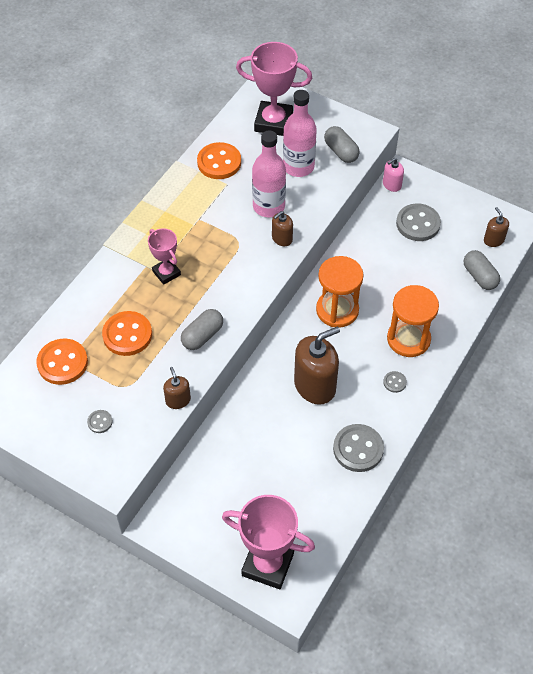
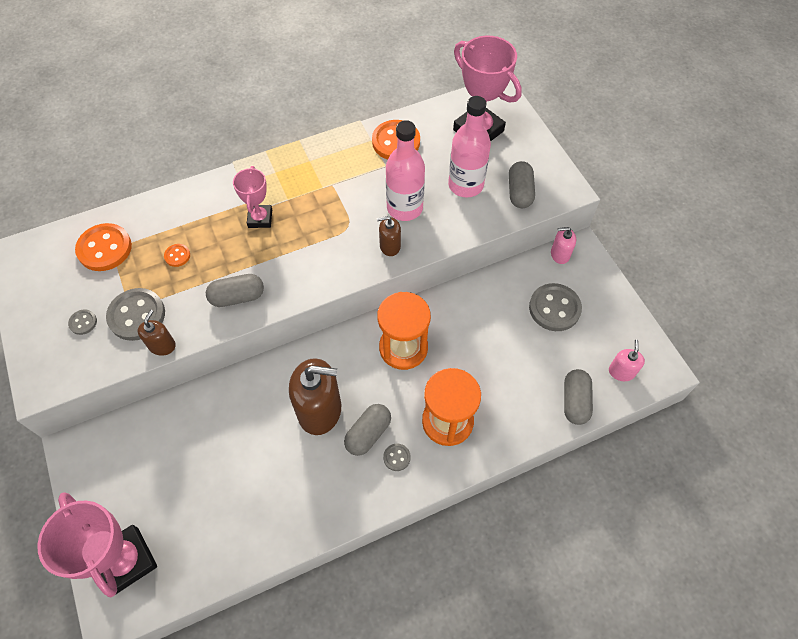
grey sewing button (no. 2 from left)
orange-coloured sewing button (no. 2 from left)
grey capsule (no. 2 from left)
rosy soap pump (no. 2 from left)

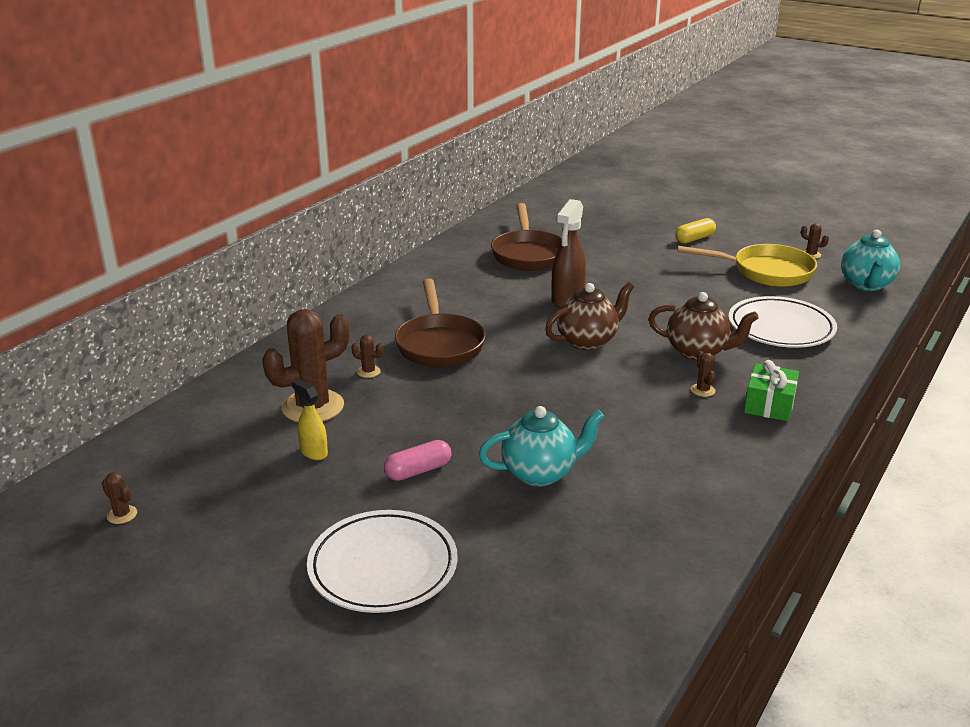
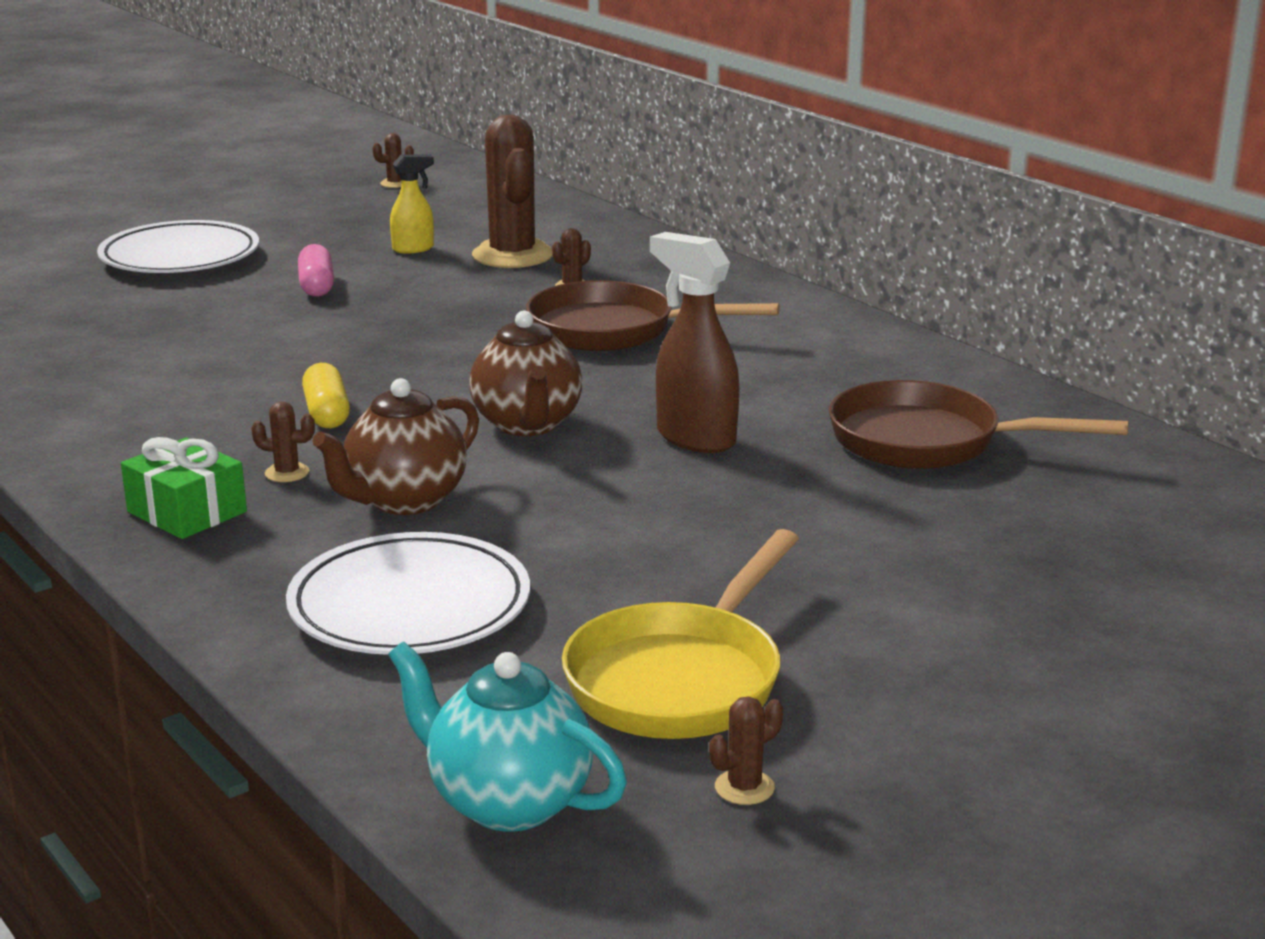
bright yellow capsule
turquoise tea pot (no. 1 from left in the first image)

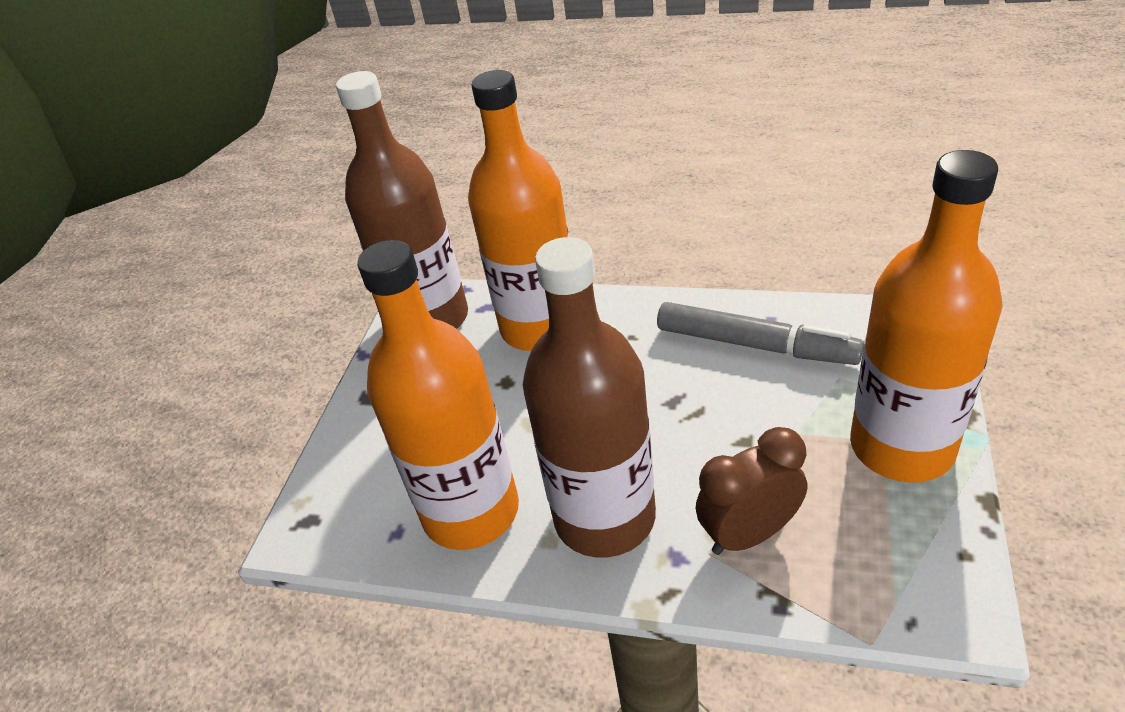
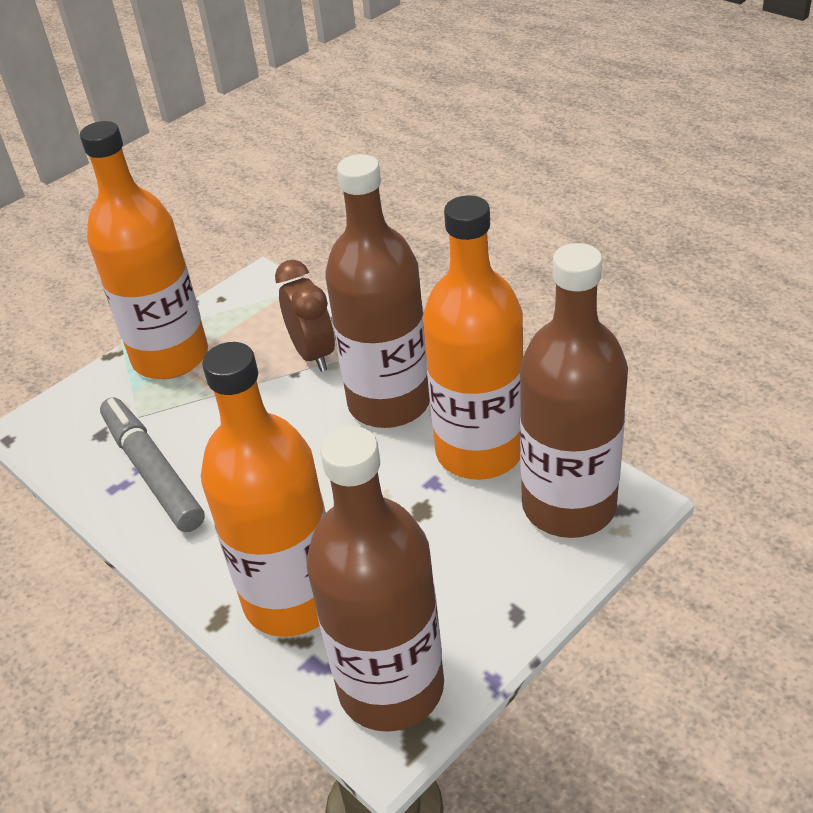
brown alarm clock
brown flask (no. 3 from left)

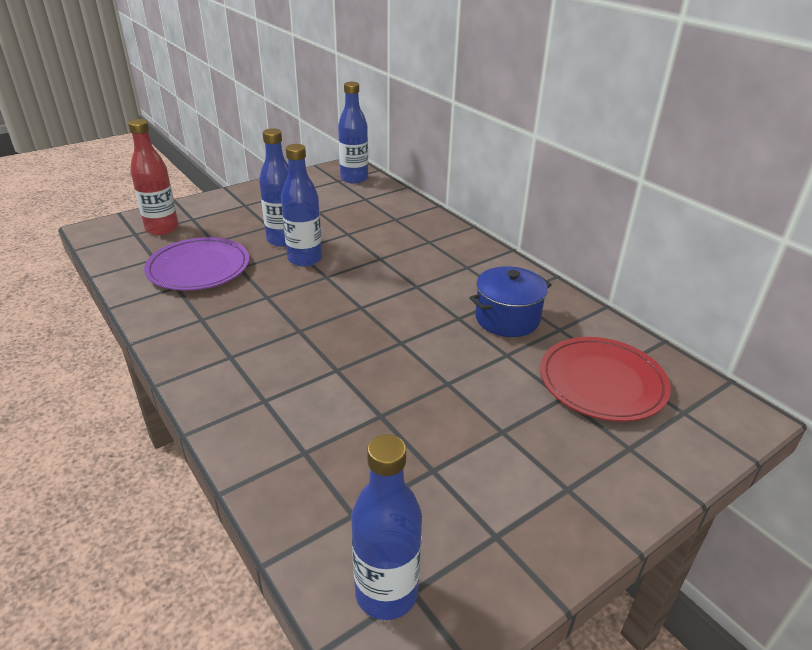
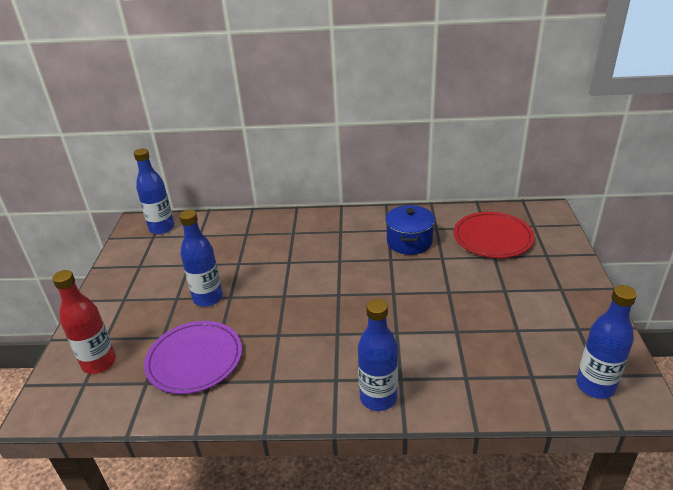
blue flask (no. 3 from left)

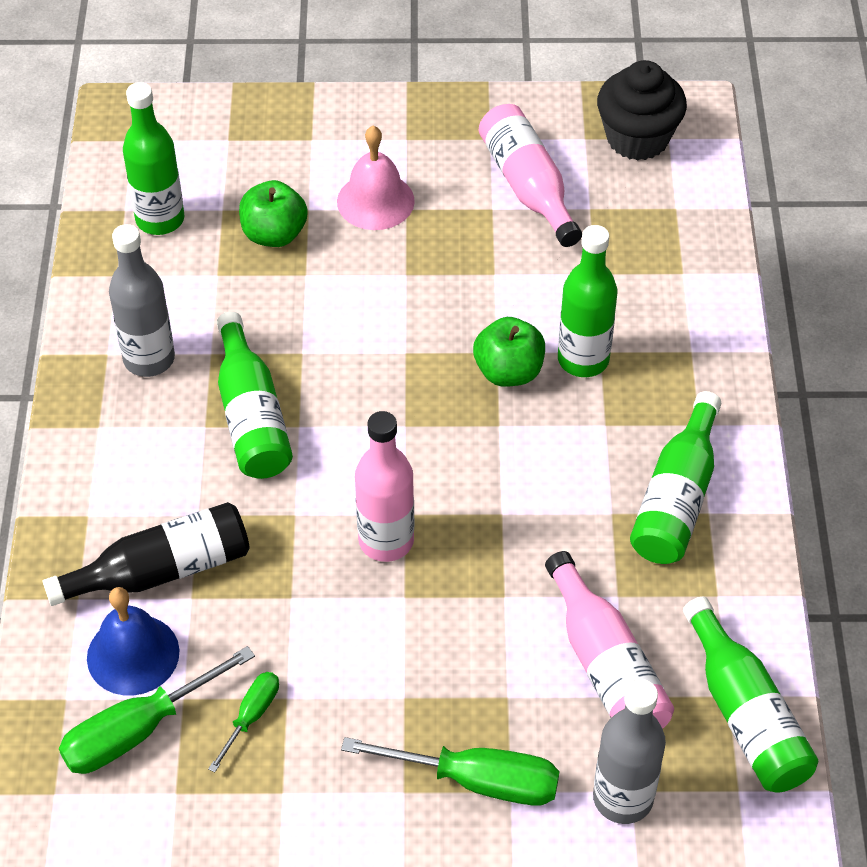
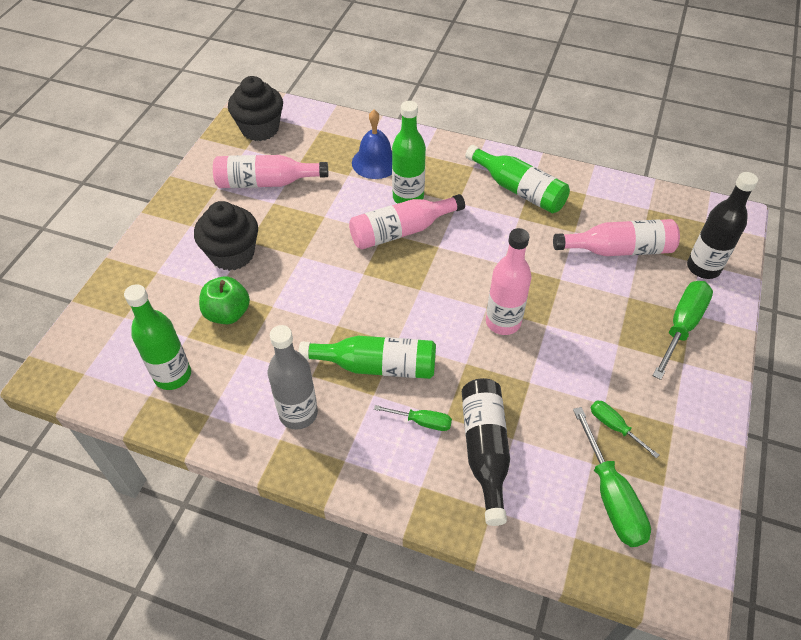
ebony muffin (no. 1 from left)
rosy flask (no. 2 from left)
blue school bell
emerald flat screwdriver (no. 1 from left)
ebony flask (no. 2 from left)
emerald flask (no. 5 from left in the first image)

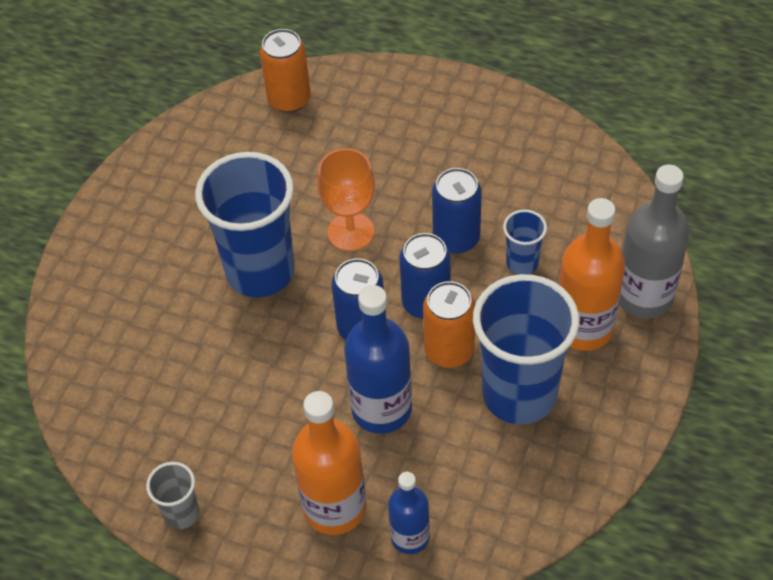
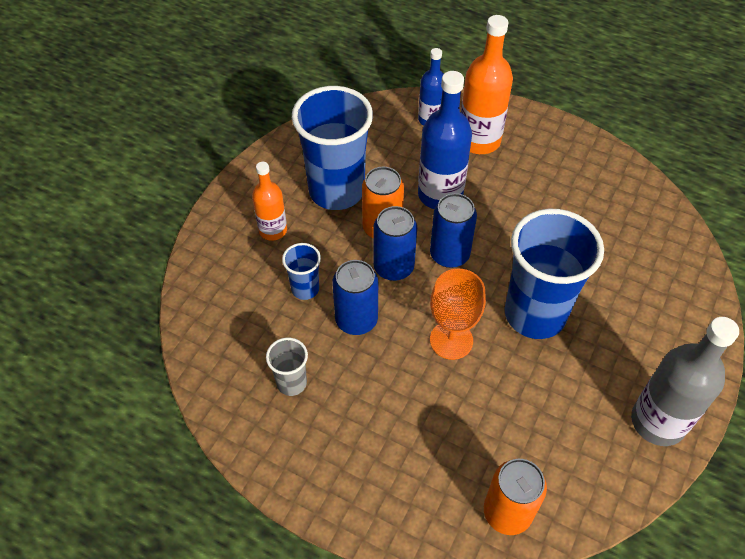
orange-coloured flask (no. 1 from left)
grey cup
grey flask

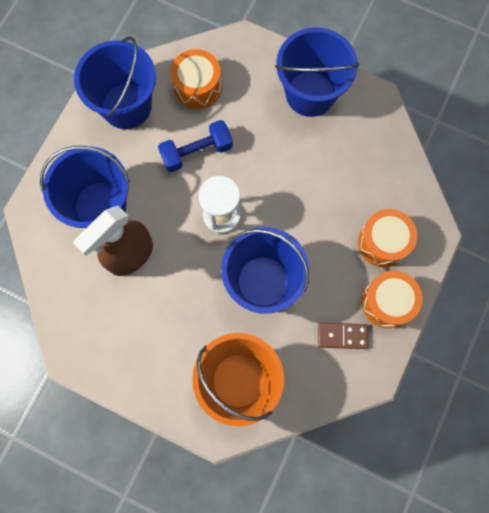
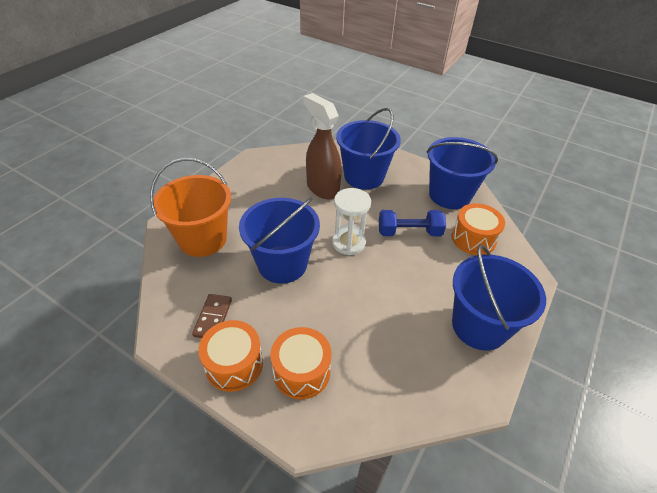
blue dumbbell

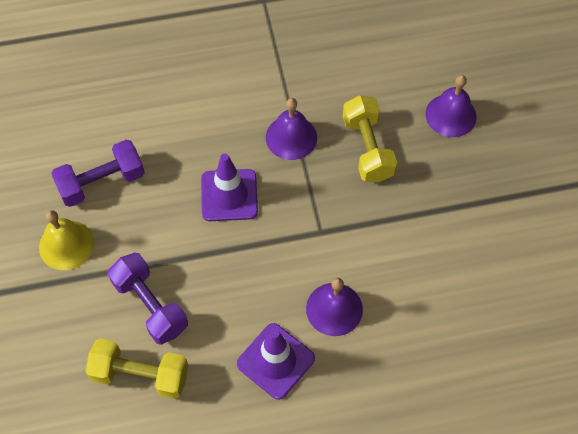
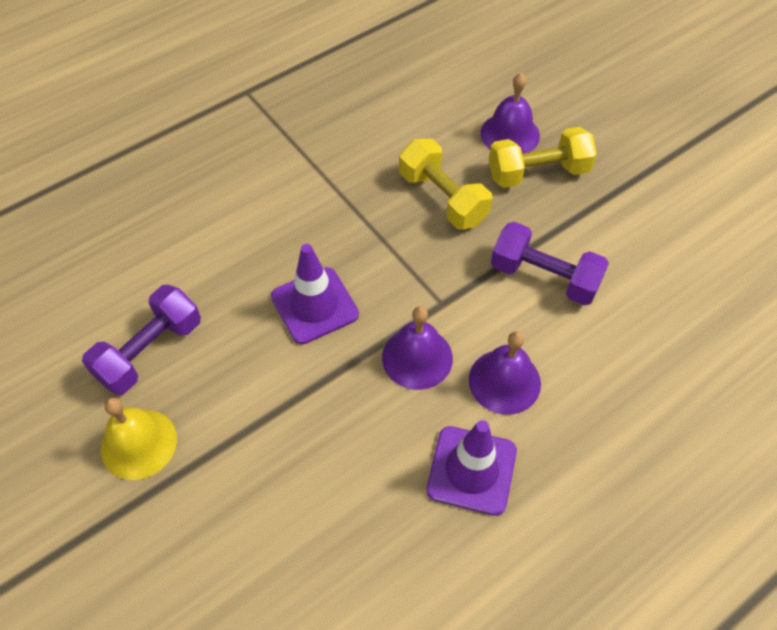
royal purple school bell (no. 1 from left)
bright yellow dumbbell (no. 2 from left)
royal purple dumbbell (no. 2 from left)

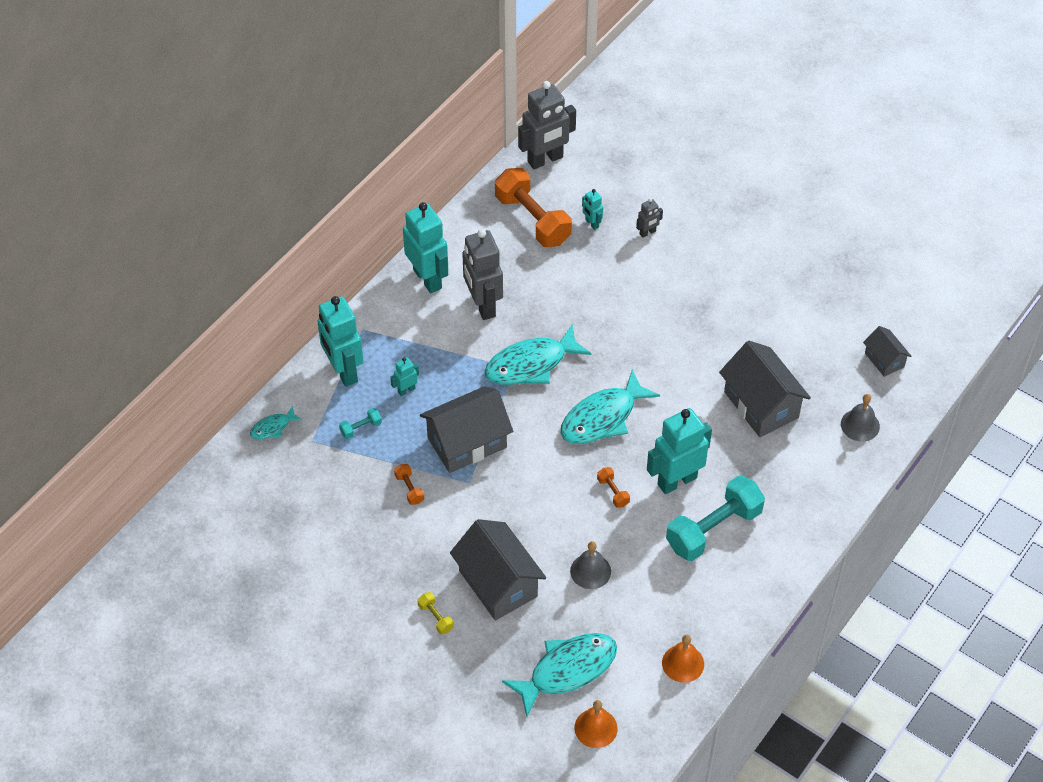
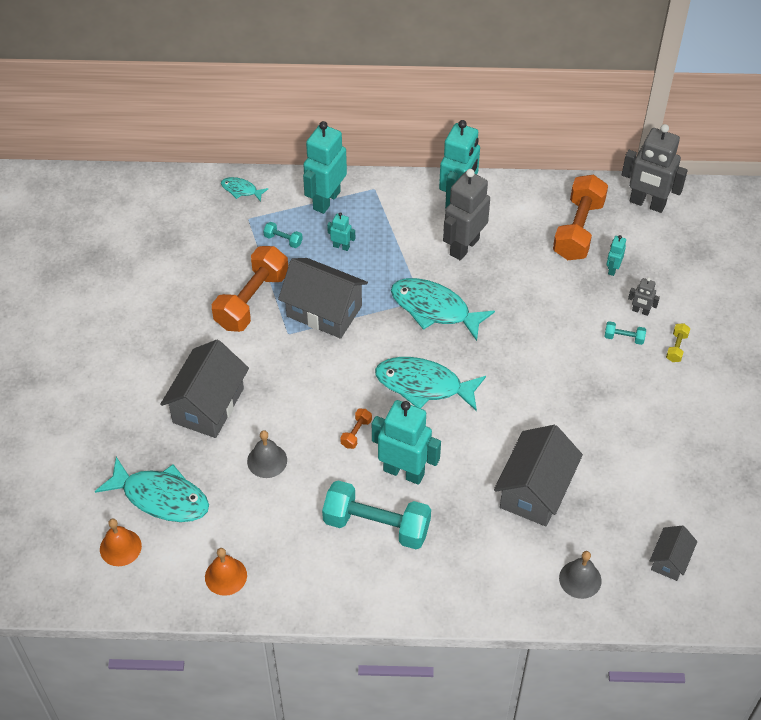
orange-coloured dumbbell (no. 1 from left)
turquoise dumbbell (no. 3 from left)
bright yellow dumbbell

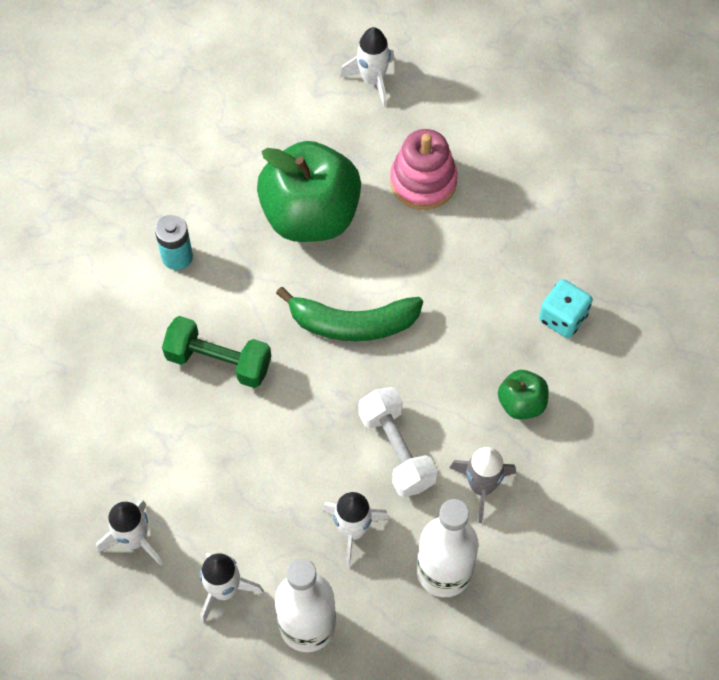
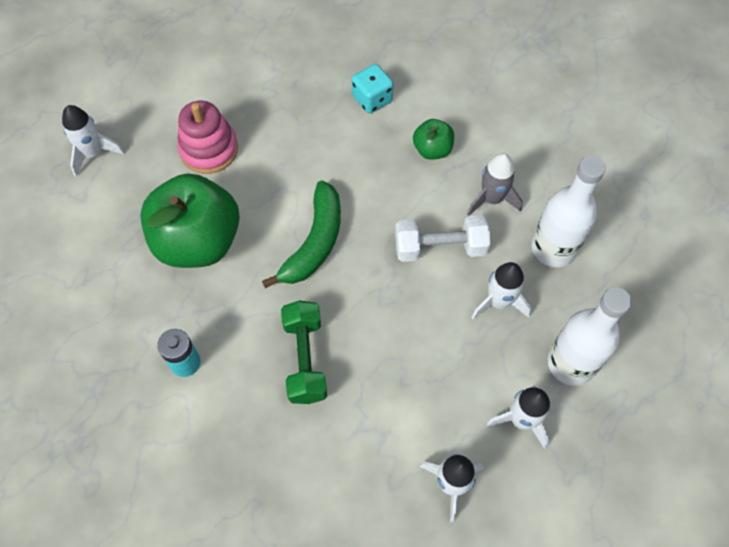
emerald dumbbell

